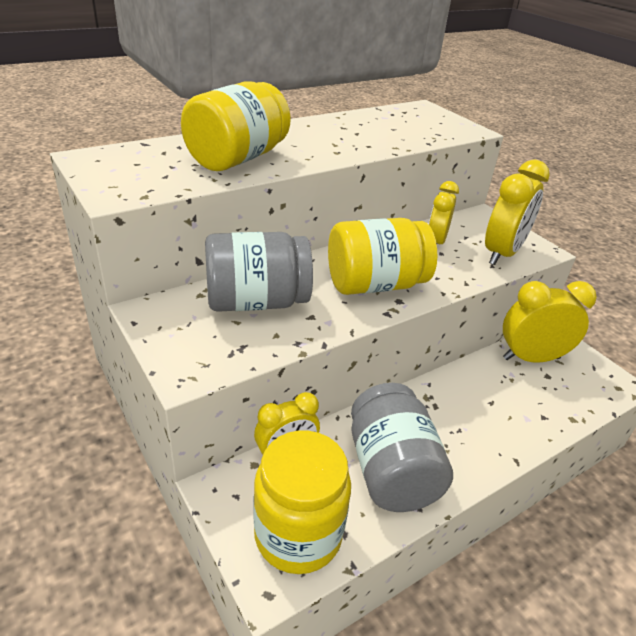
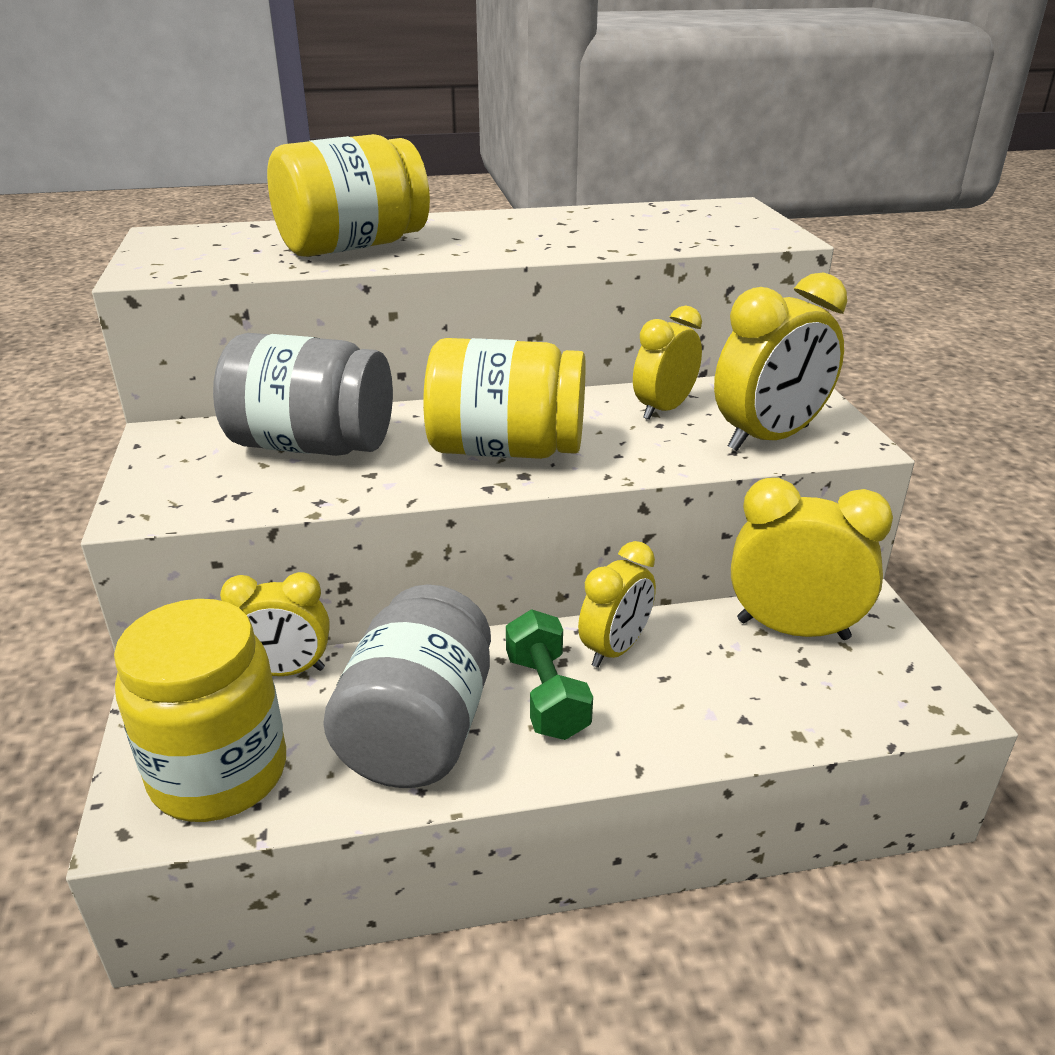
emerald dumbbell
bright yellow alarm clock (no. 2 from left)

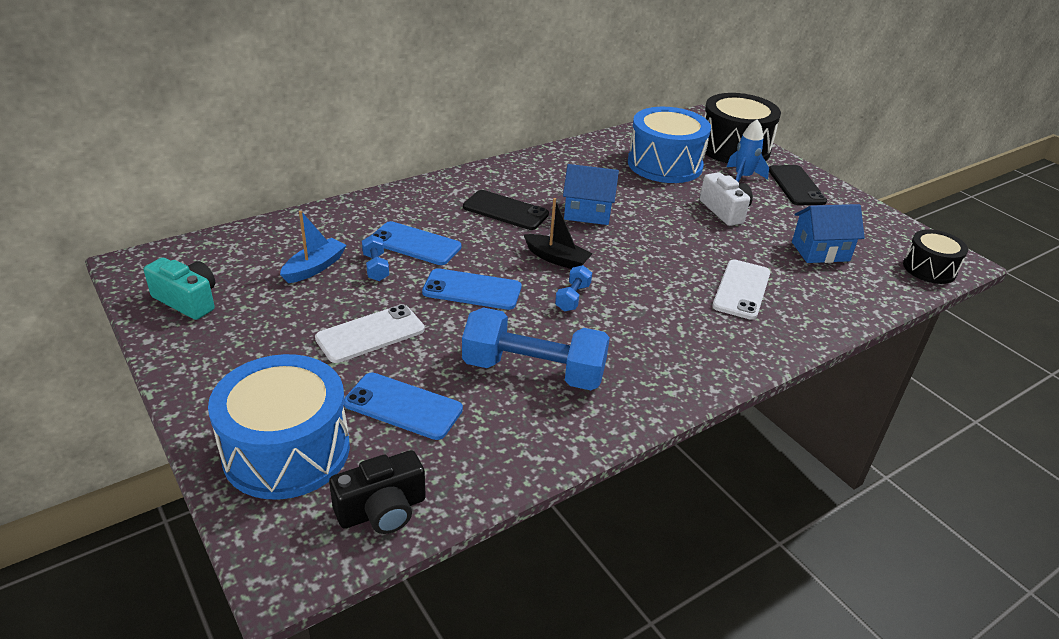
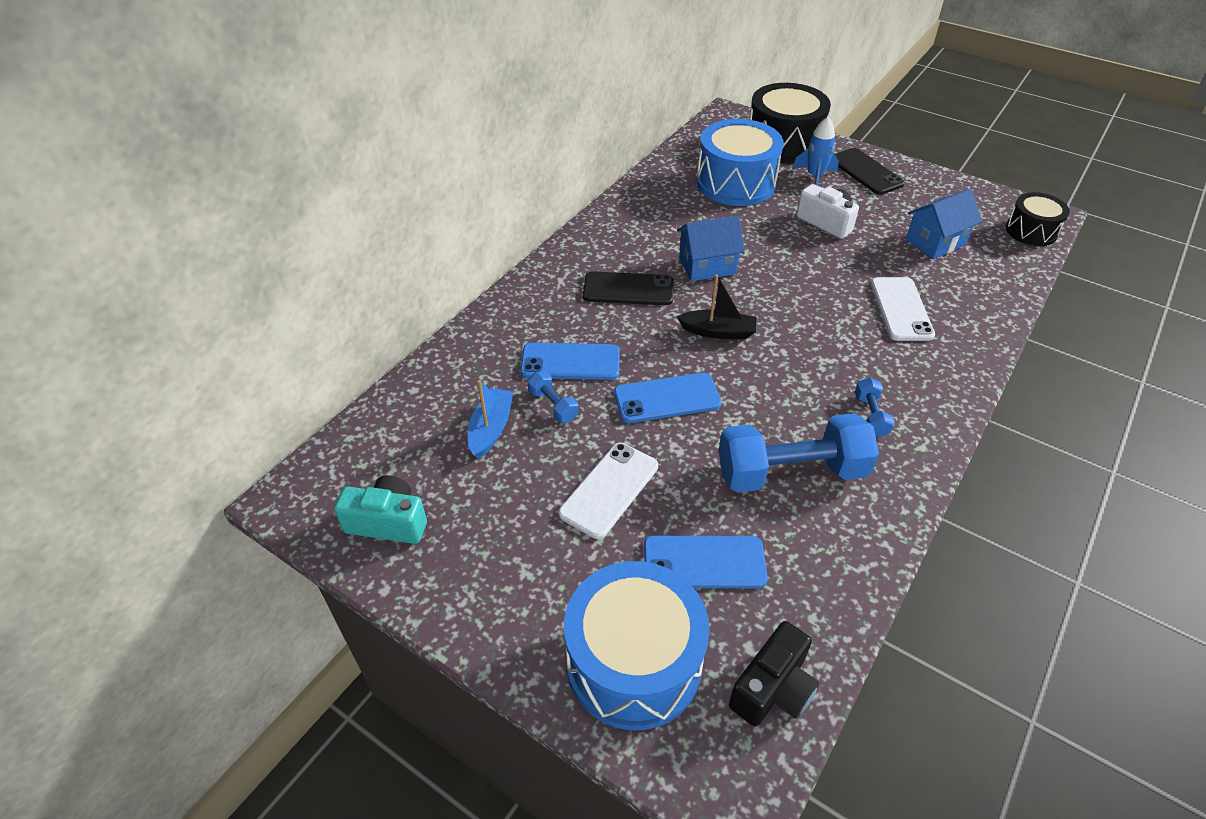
blue dumbbell (no. 3 from left)

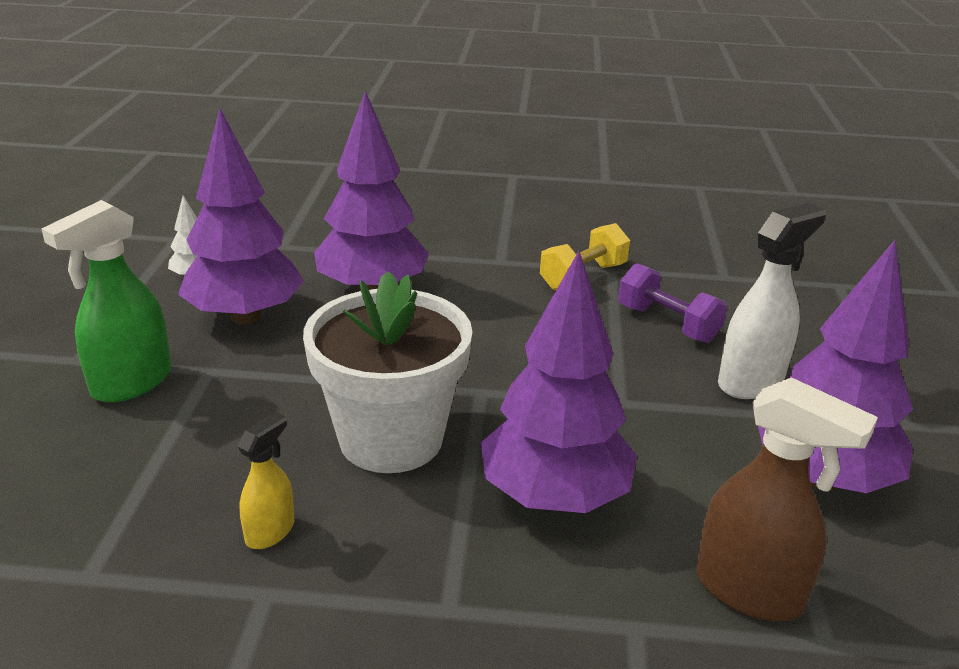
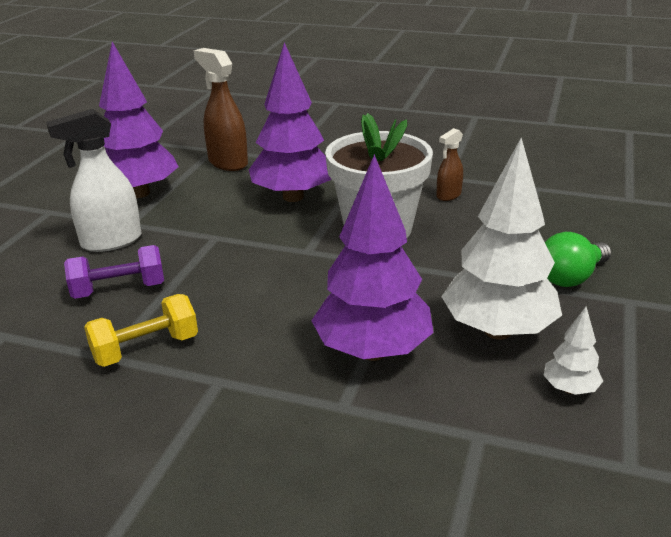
royal purple dumbbell
brown spray cleaner (no. 2 from left)
pure white tree (no. 1 from left)
emerald bulb

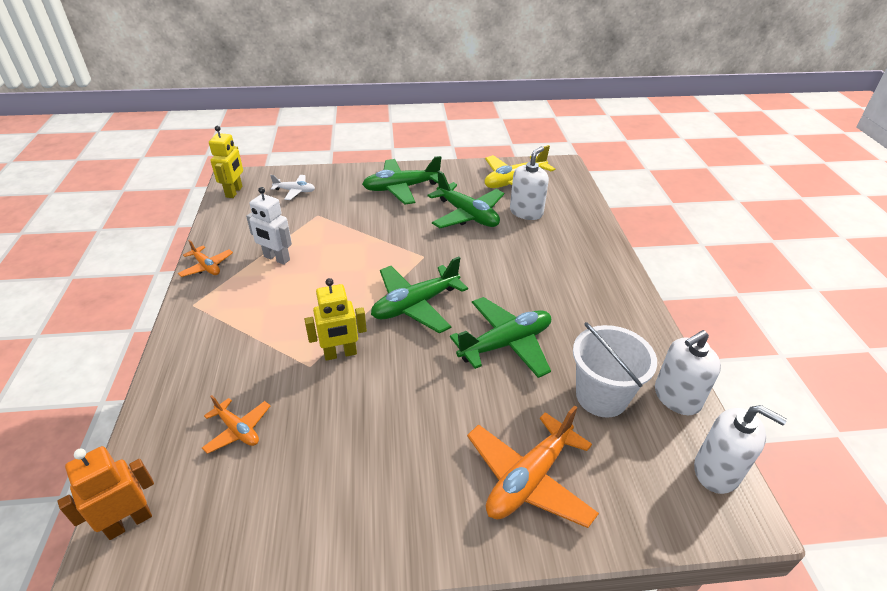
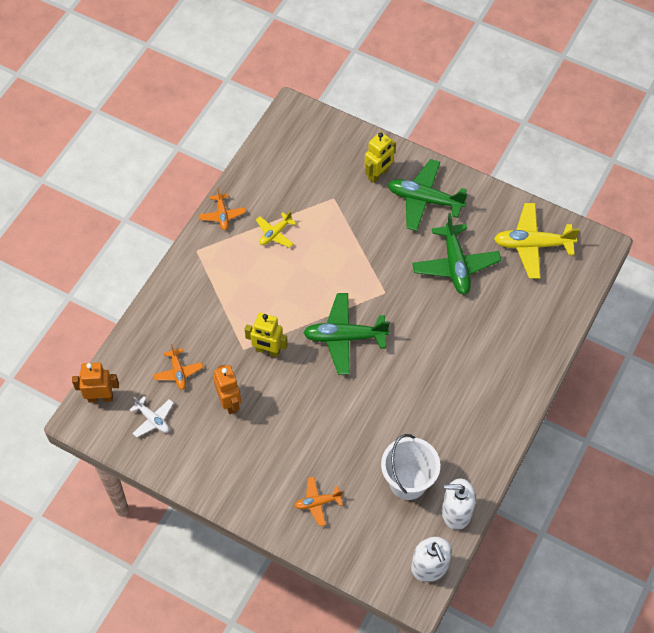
pure white plane
orange-coloured robot figure (no. 2 from left)
bright yellow plane (no. 1 from left)
orange-coloured plane (no. 3 from left)
bright yellow robot figure (no. 2 from left)
emerald plane (no. 4 from left in the first image)
pure white soap pump (no. 1 from left in the first image)

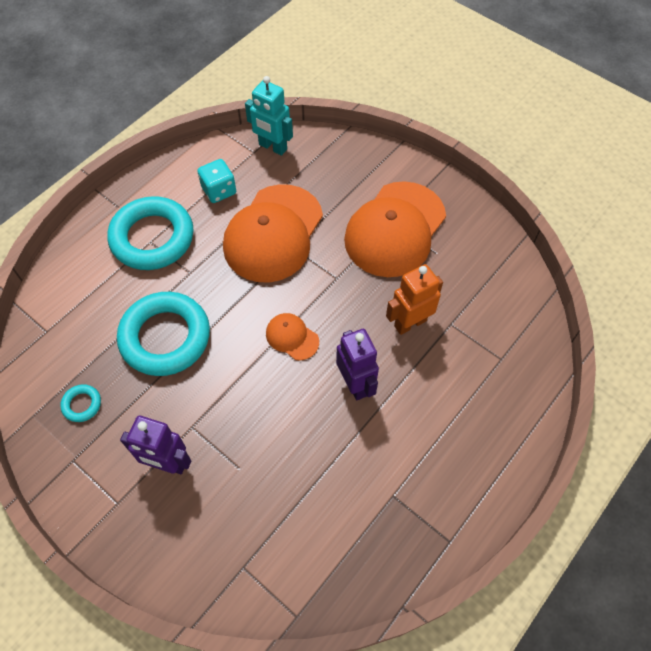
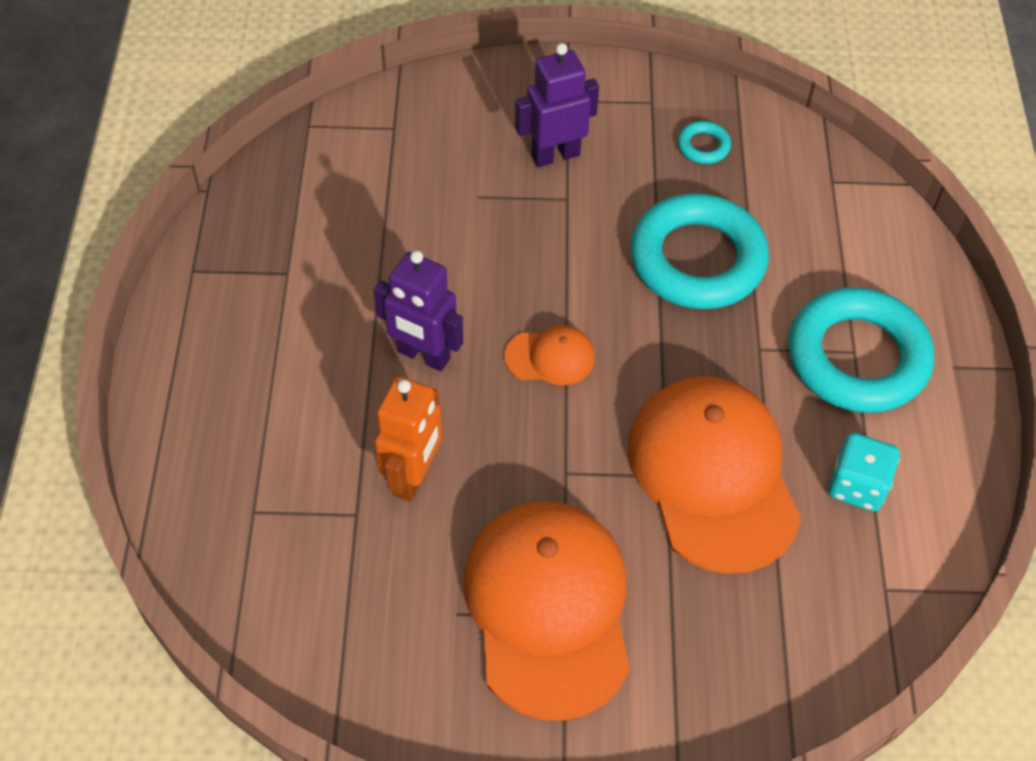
turquoise robot figure

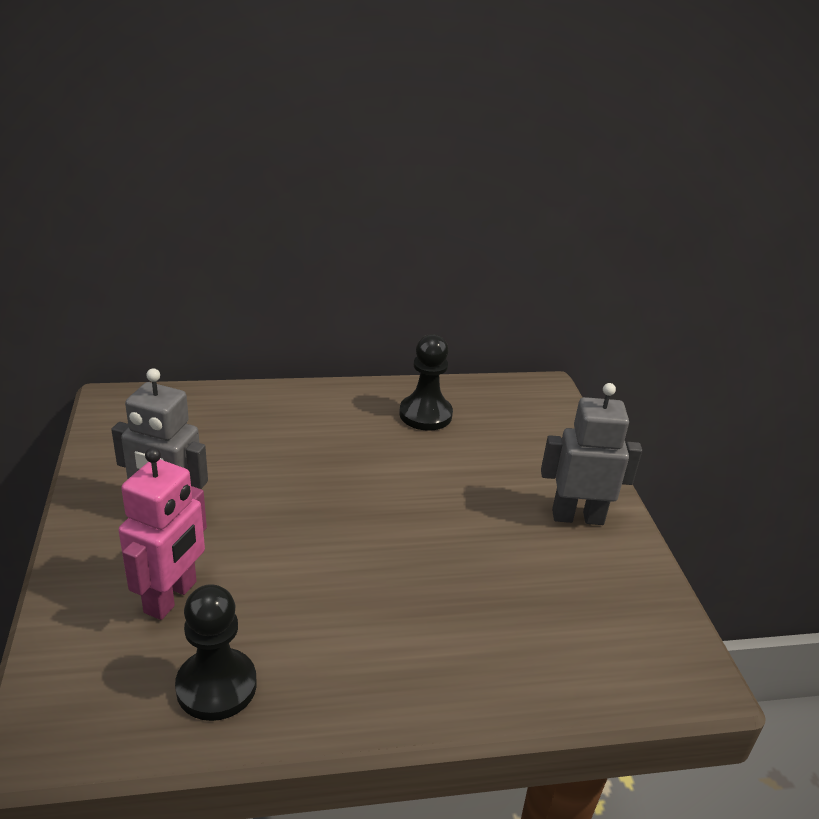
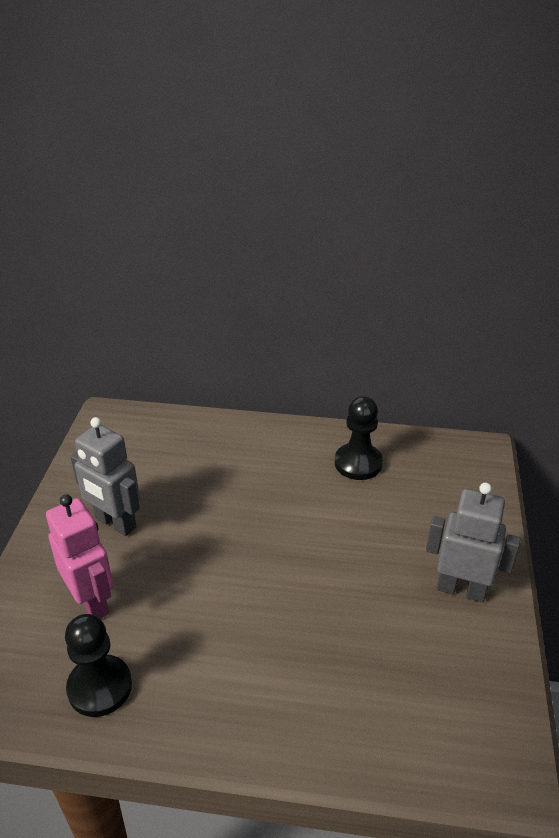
rosy robot figure

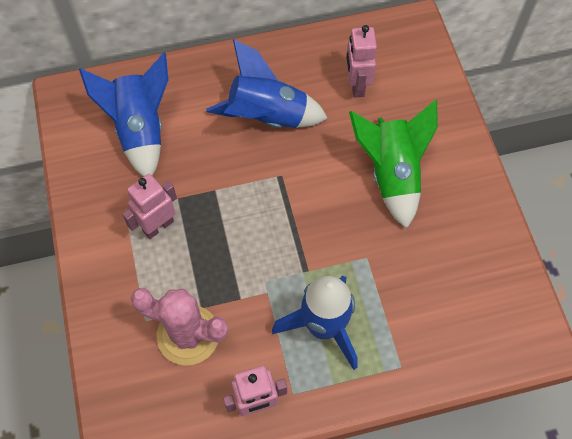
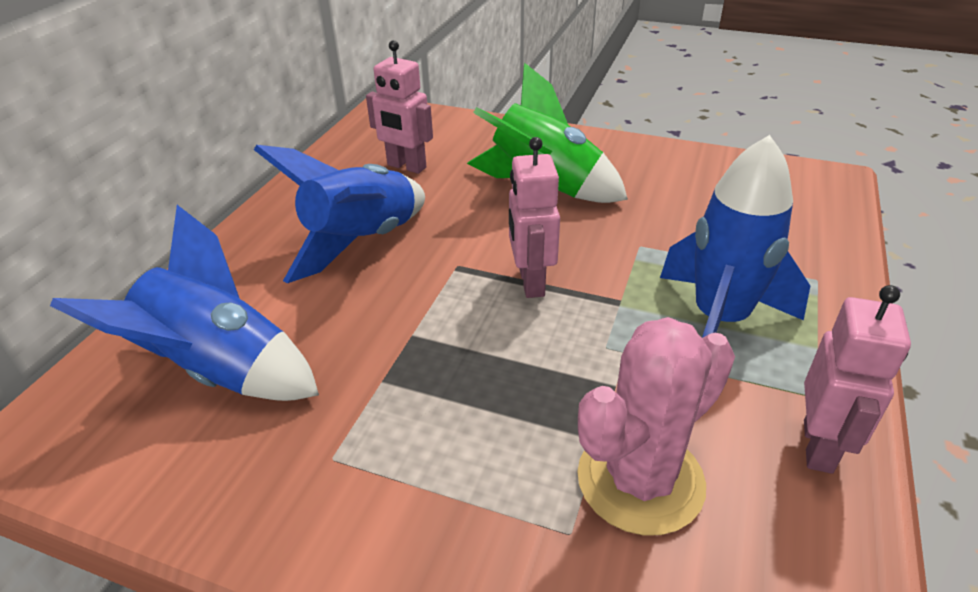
rosy robot figure (no. 2 from left)

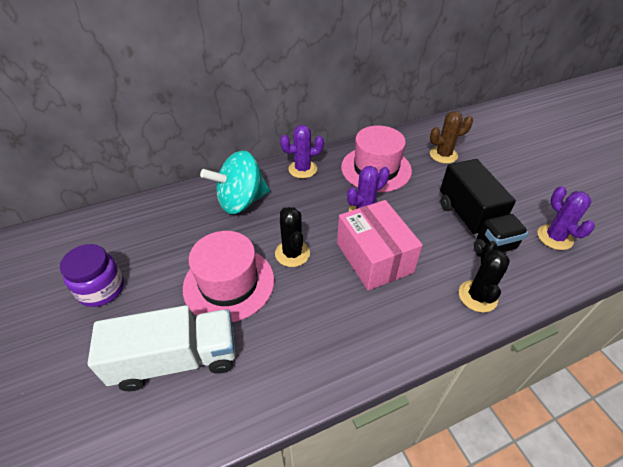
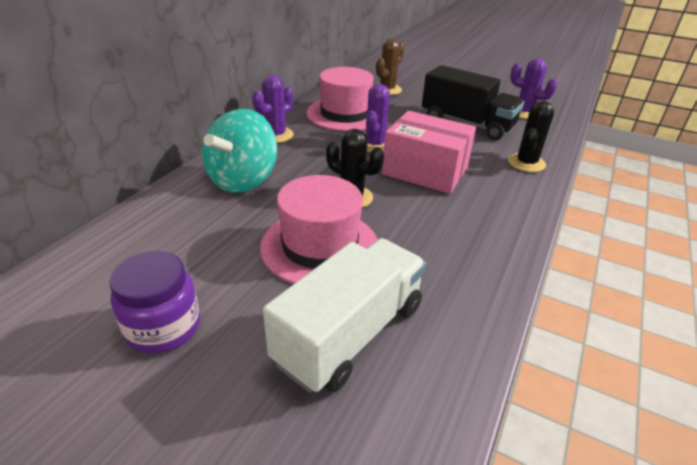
ebony prickly plant (no. 2 from left)

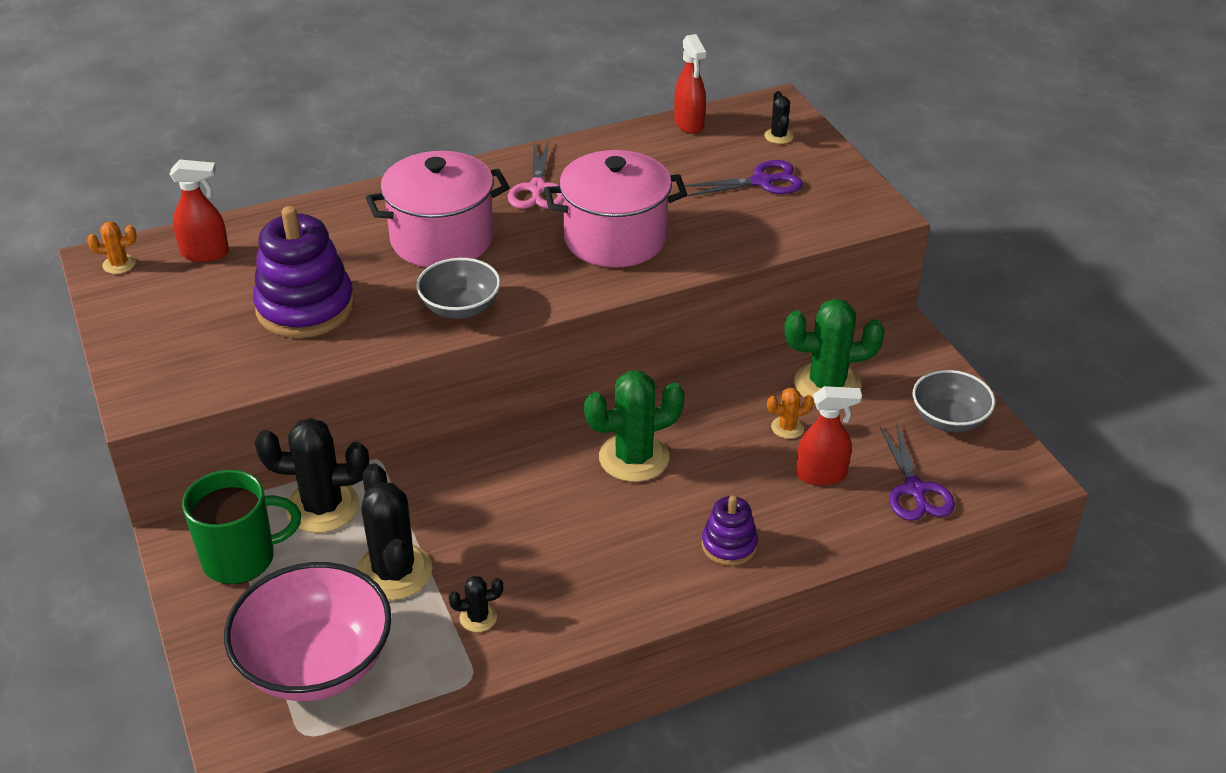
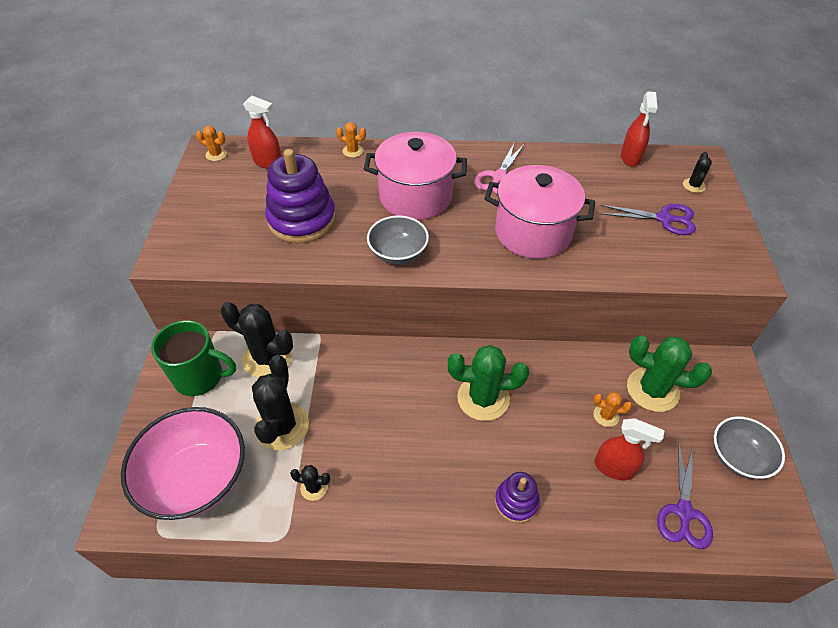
orange-coloured prickly plant (no. 2 from left)

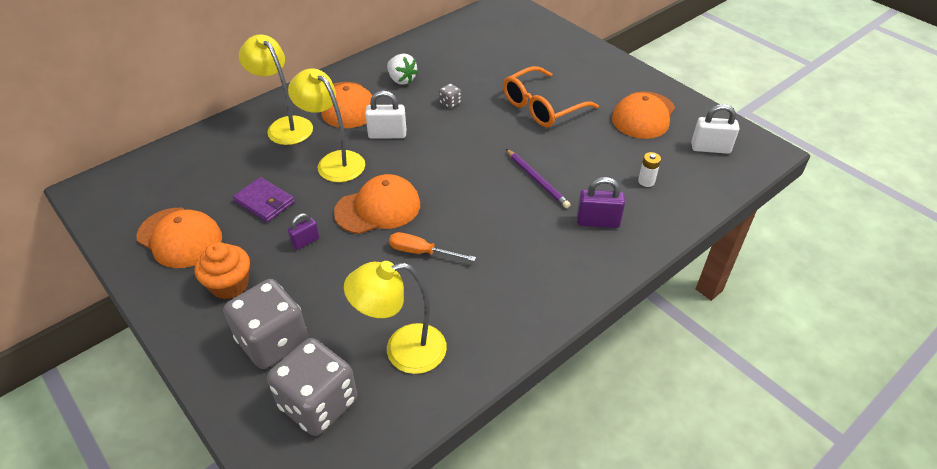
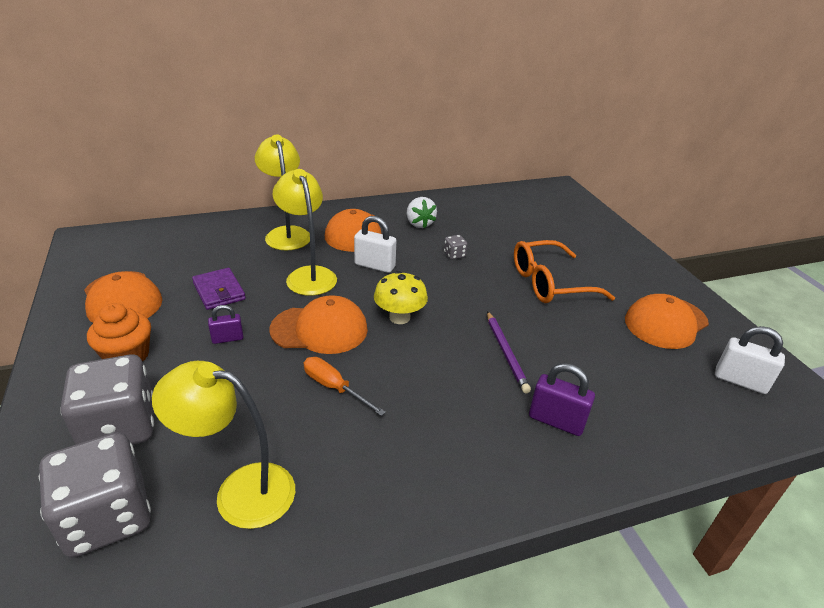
bright yellow toadstool
pure white battery

